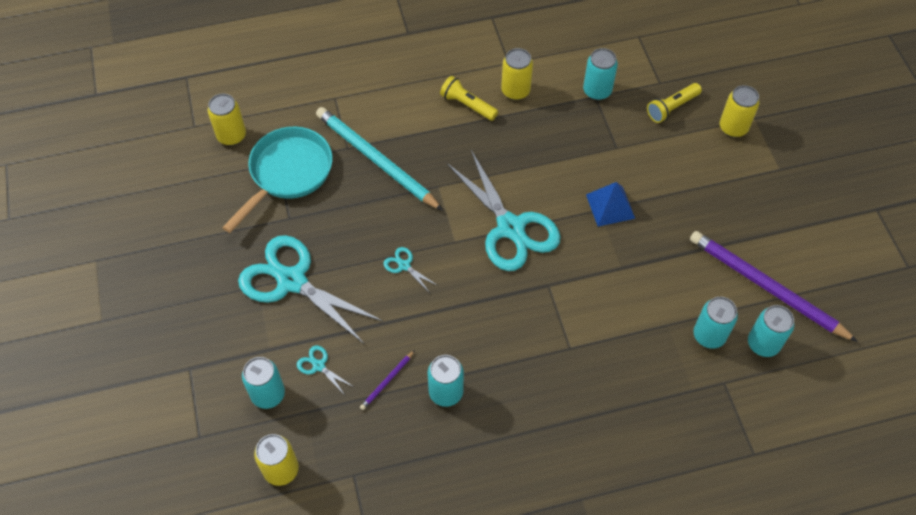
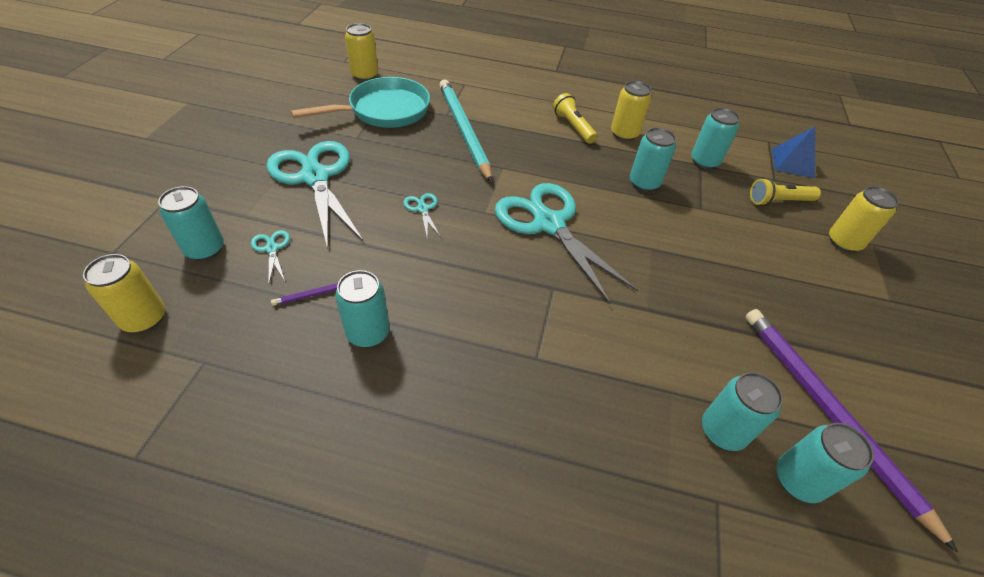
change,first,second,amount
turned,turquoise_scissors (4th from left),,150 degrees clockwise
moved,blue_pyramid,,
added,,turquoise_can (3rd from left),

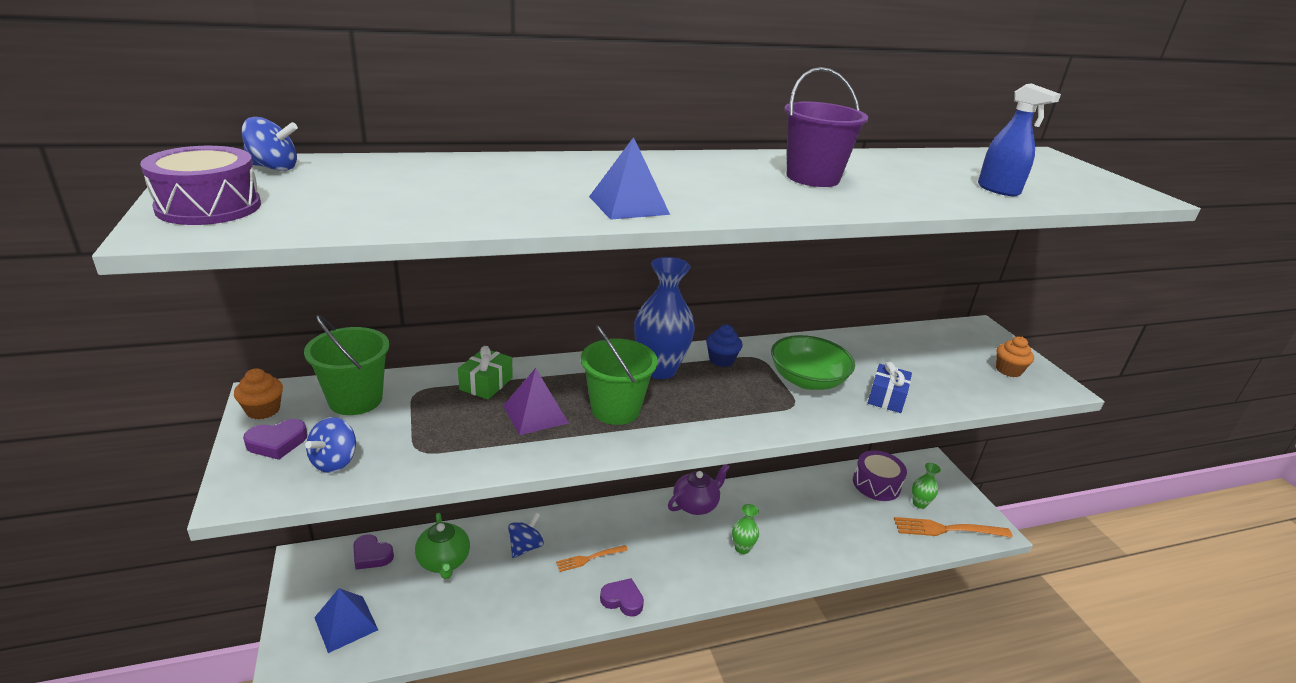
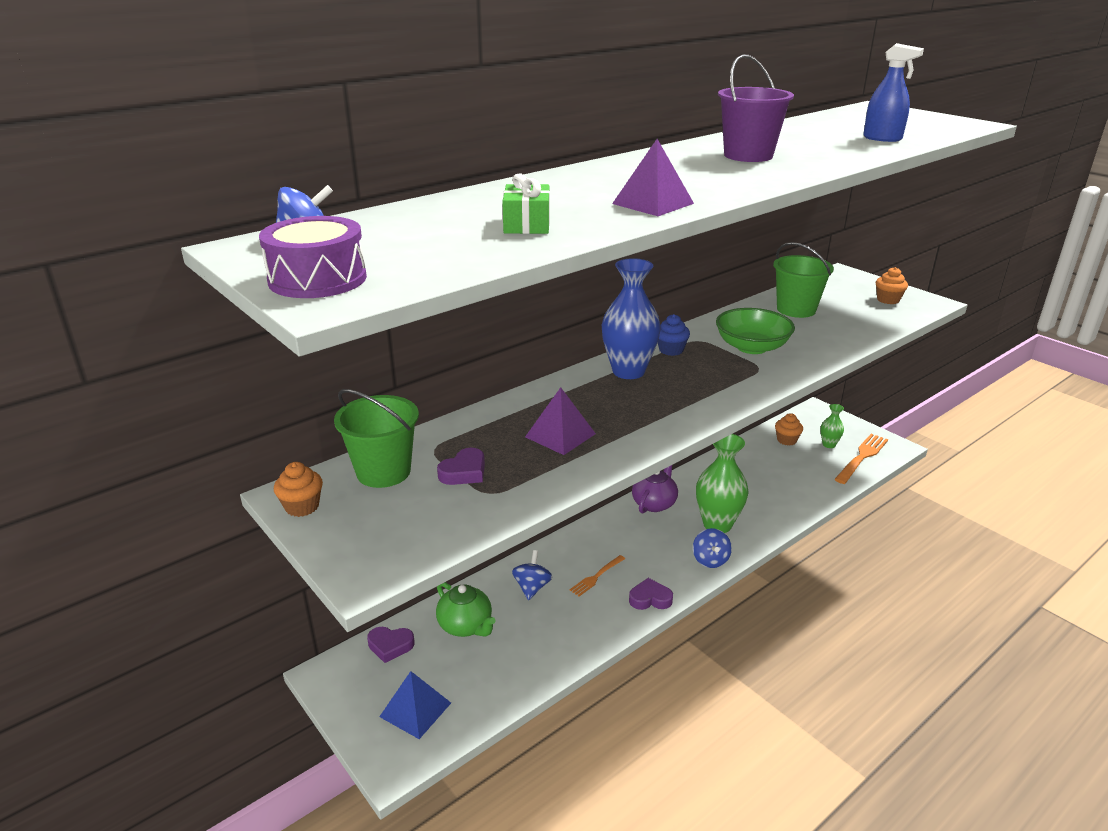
change,first,second,amount
moved,purple_heart (1st from left in the first image),purple_heart (2nd from left),
moved,blue_spinning_top (2nd from left in the first image),blue_spinning_top (3rd from left),
moved,green_gift,,
moved,green_bucket (2nd from left),,
recoloured,blue_pyramid (2nd from left),purple_pyramid (2nd from left),
resized,green_vase (1st from left),,x1.97
replaced,purple_drum (2nd from left),orange_cupcake (2nd from left),
removed,blue_gift,,
turned,orange_fork (2nd from left),,150 degrees clockwise

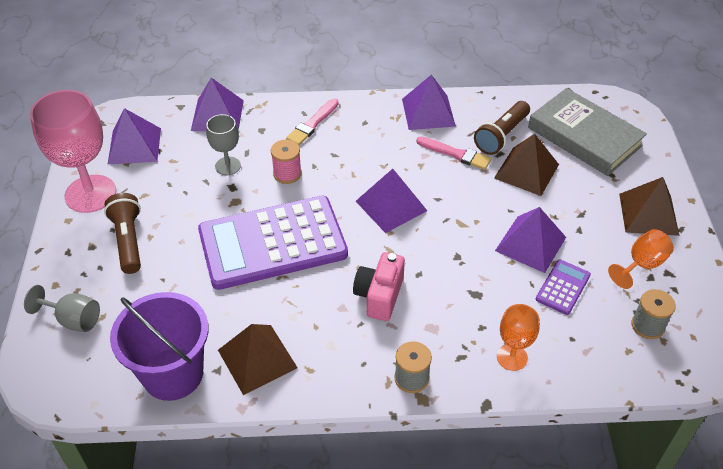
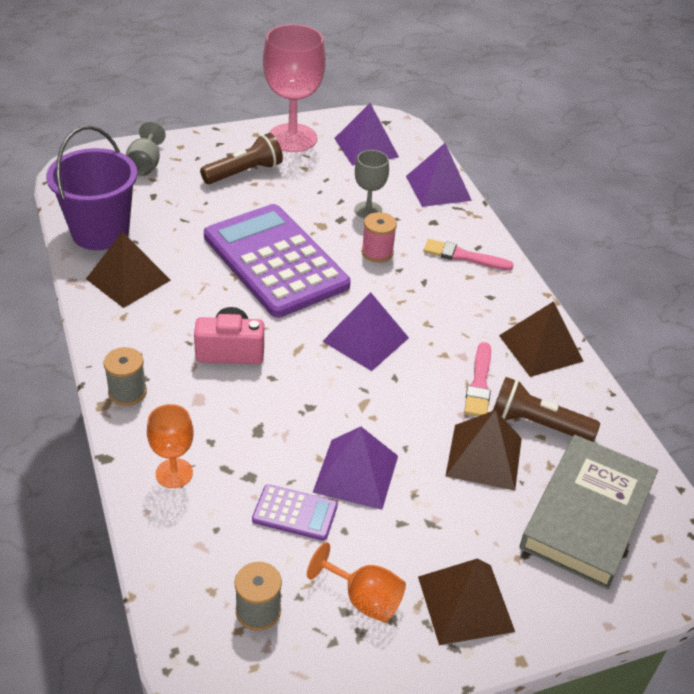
change,first,second,amount
recoloured,purple_pyramid (4th from left),brown_pyramid (4th from left),

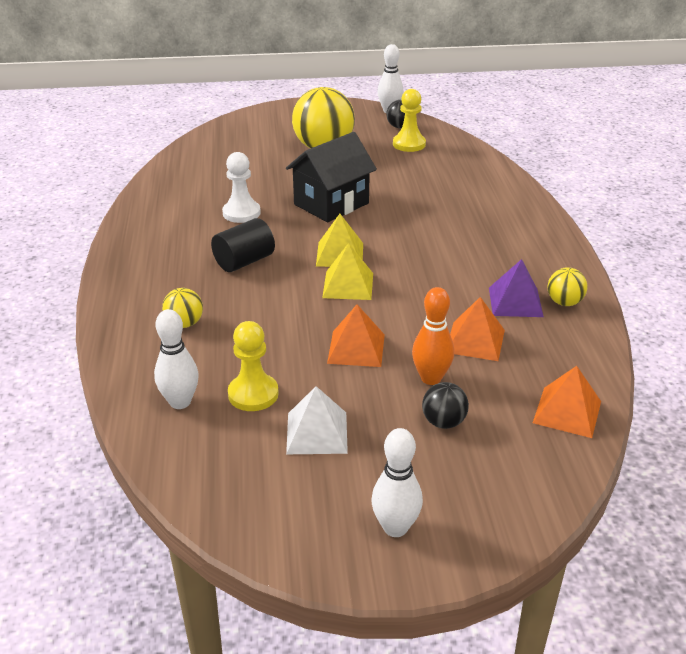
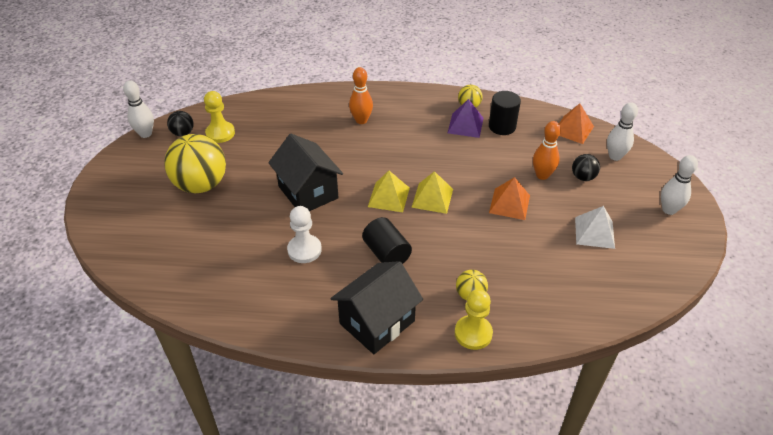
change,first,second,amount
moved,white_bowling_pin (1st from left in the first image),white_bowling_pin (2nd from left),
moved,yellow_pawn (1st from left in the first image),yellow_pawn (2nd from left),
removed,orange_pyramid (2nd from left),,
added,,black_house (2nd from left),
added,,orange_bowling_pin (1st from left),
added,,black_cylinder (2nd from left),

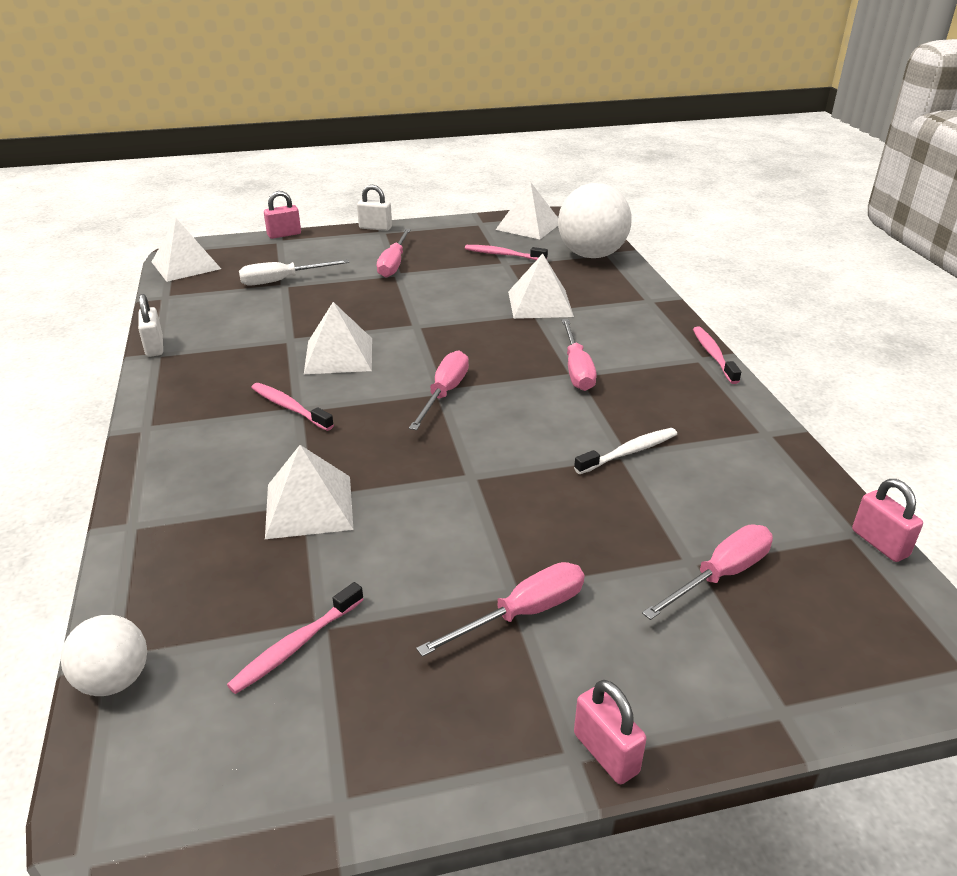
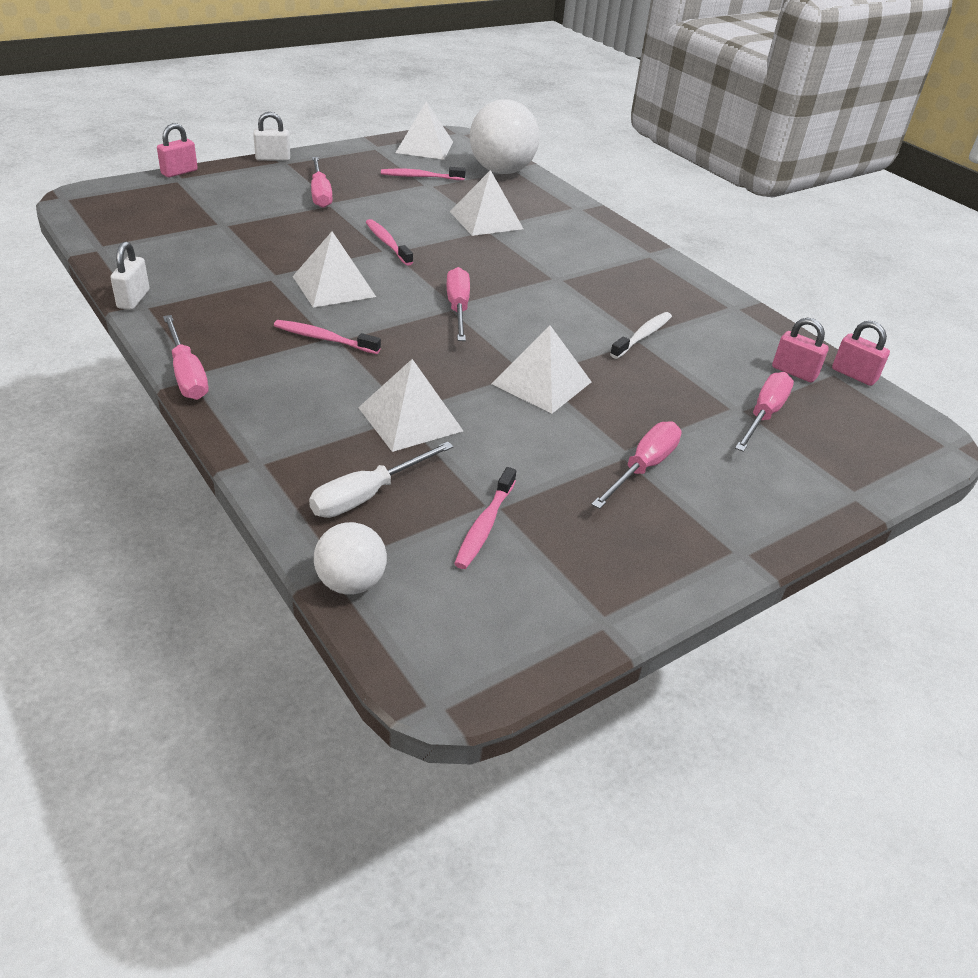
change,first,second,amount
turned,white_padlock (1st from left),,45 degrees clockwise
moved,white_pyramid (1st from left in the first image),white_pyramid (5th from left),
moved,white_screwdriver,,
moved,pink_screwdriver (4th from left in the first image),pink_screwdriver (1st from left),
moved,pink_padlock (2nd from left),,
moved,pink_toothbrush (4th from left in the first image),pink_toothbrush (2nd from left),

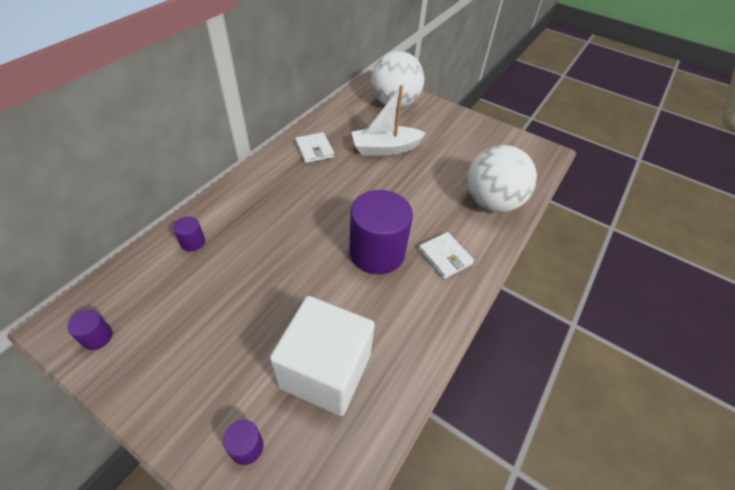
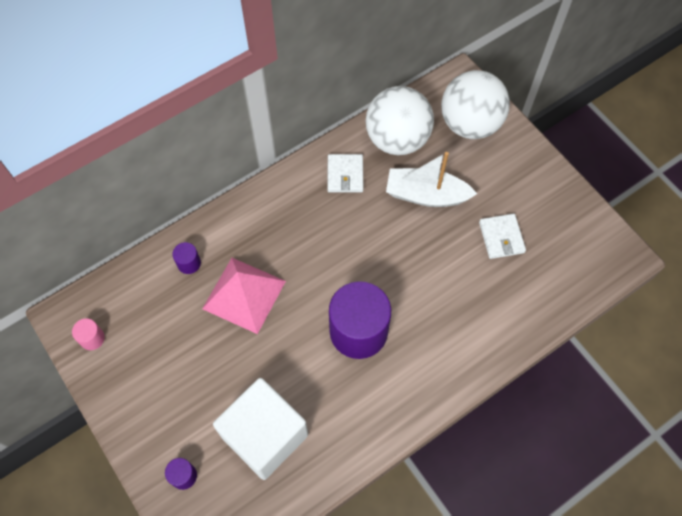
change,first,second,amount
recoloured,purple_cylinder (1st from left),pink_cylinder,
moved,white_wallet (2nd from left),,
moved,white_ball (2nd from left in the first image),white_ball (1st from left),
added,,pink_pyramid,

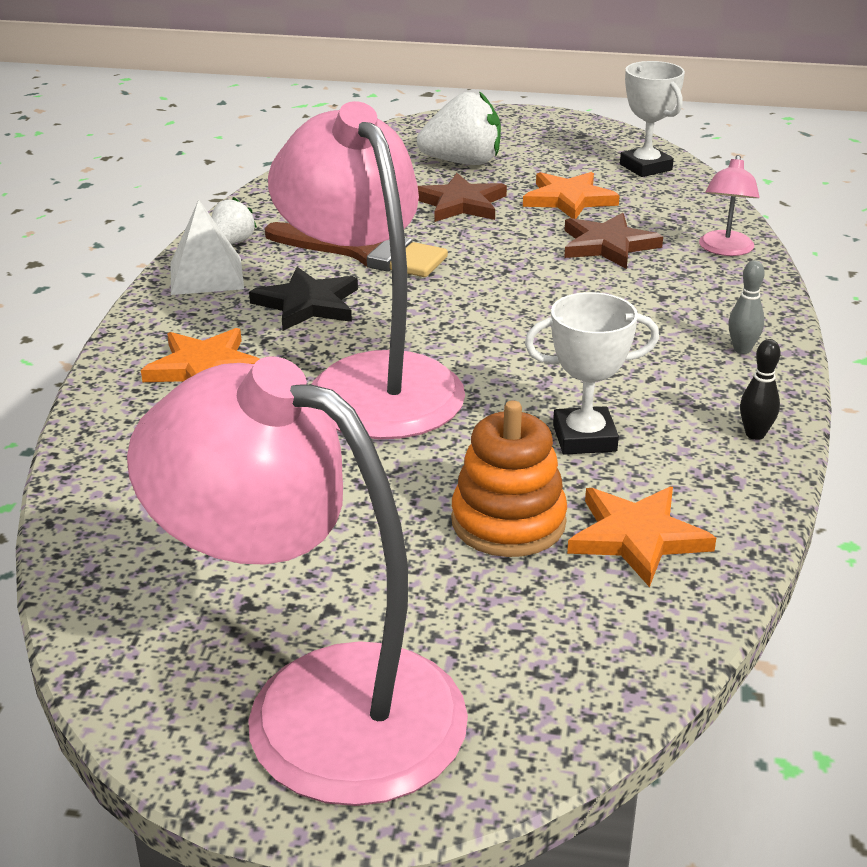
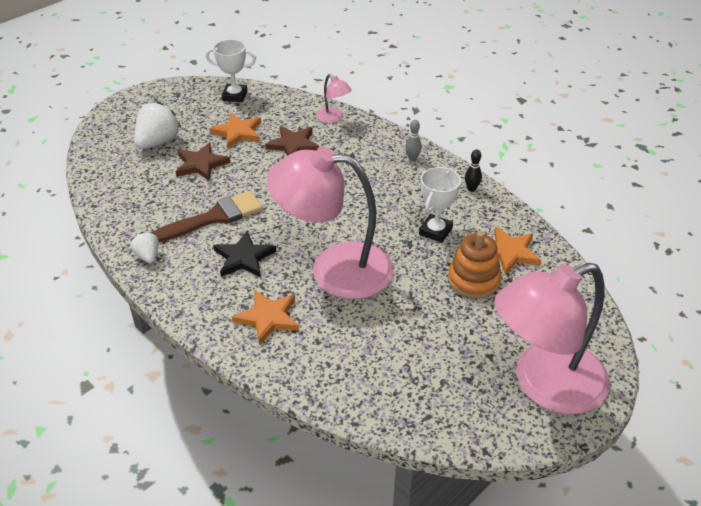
change,first,second,amount
removed,white_pyramid,,

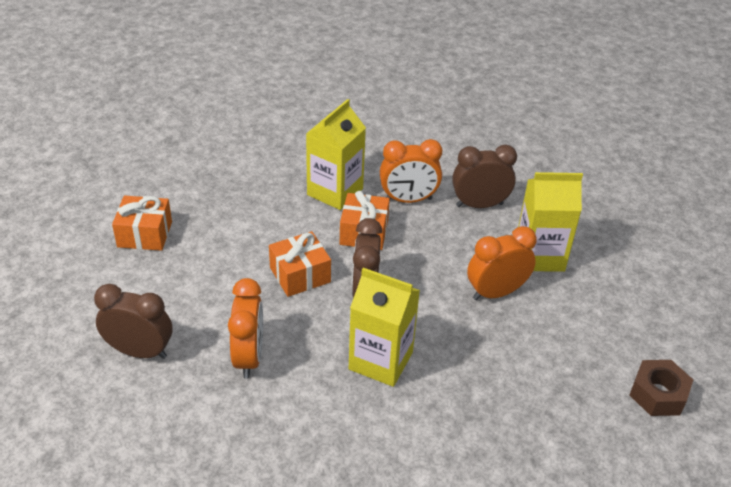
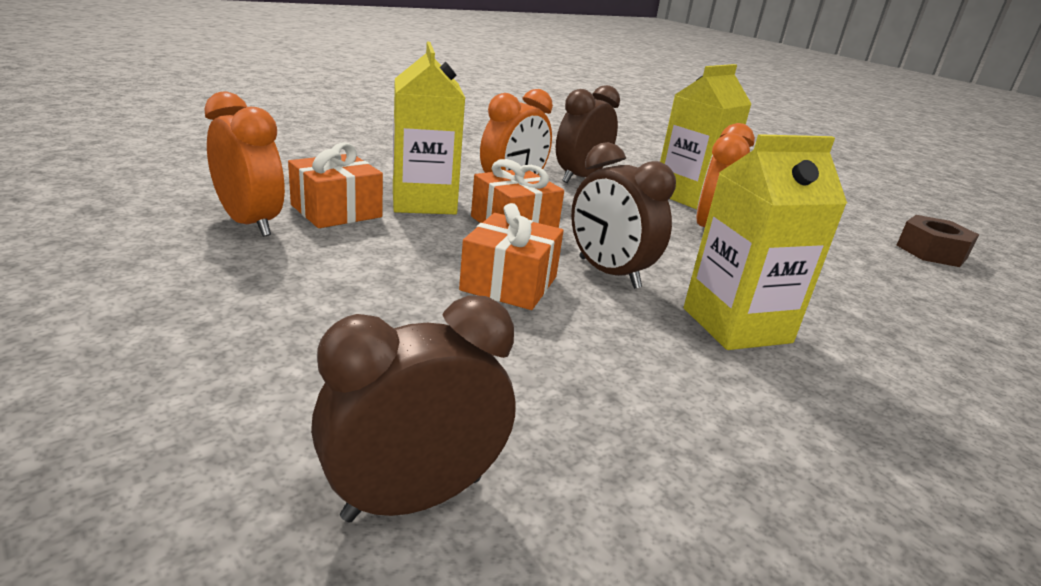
change,first,second,amount
moved,orange_gift (1st from left),,
moved,orange_clock (1st from left),,

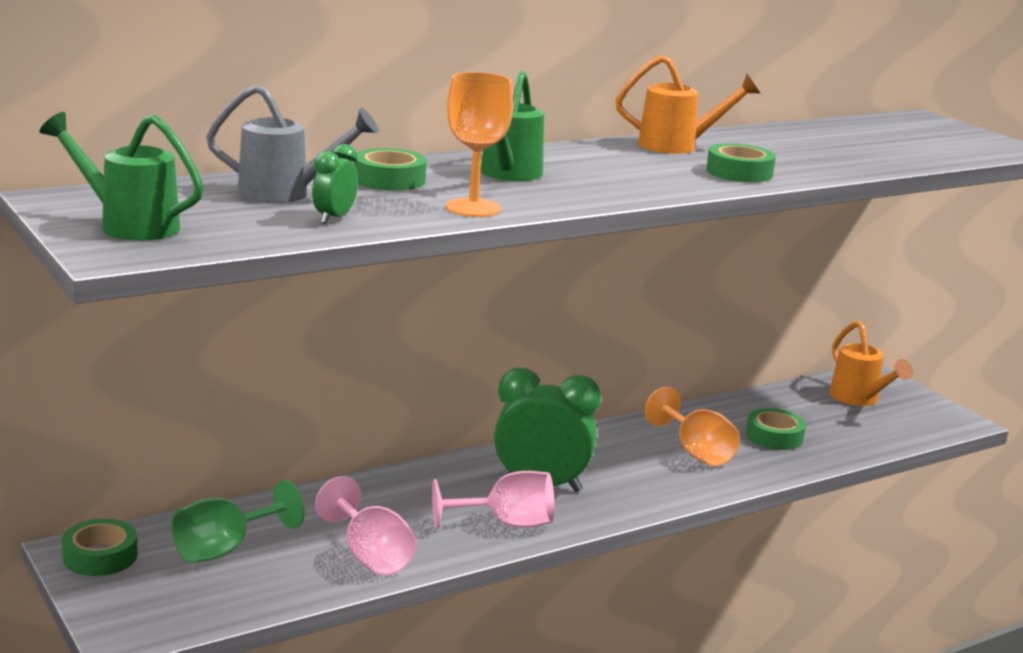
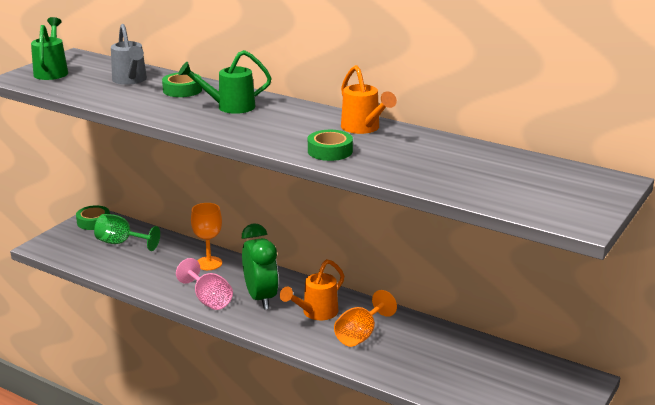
change,first,second,amount
removed,green_clock (1st from left),,
removed,pink_goblet (1st from left),,
moved,orange_goblet (1st from left),,
removed,green_tape (4th from left),,
moved,orange_watering_can (2nd from left in the first image),orange_watering_can (1st from left),

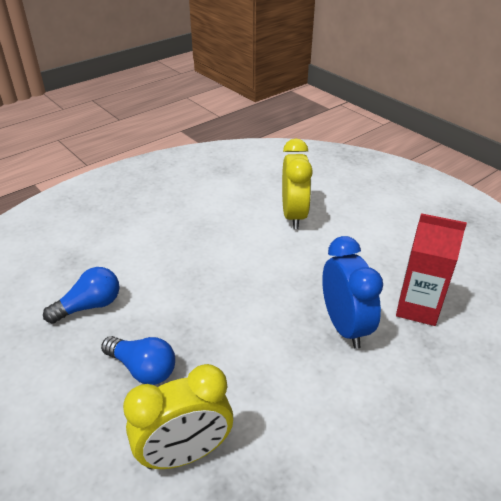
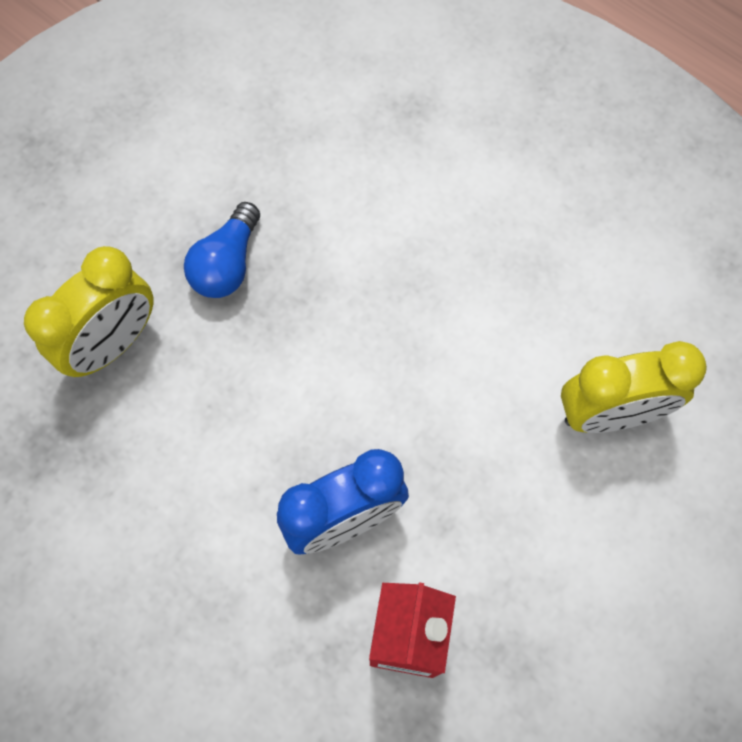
change,first,second,amount
removed,blue_light_bulb (1st from left),,
turned,yellow_clock (1st from left),,105 degrees counterclockwise

